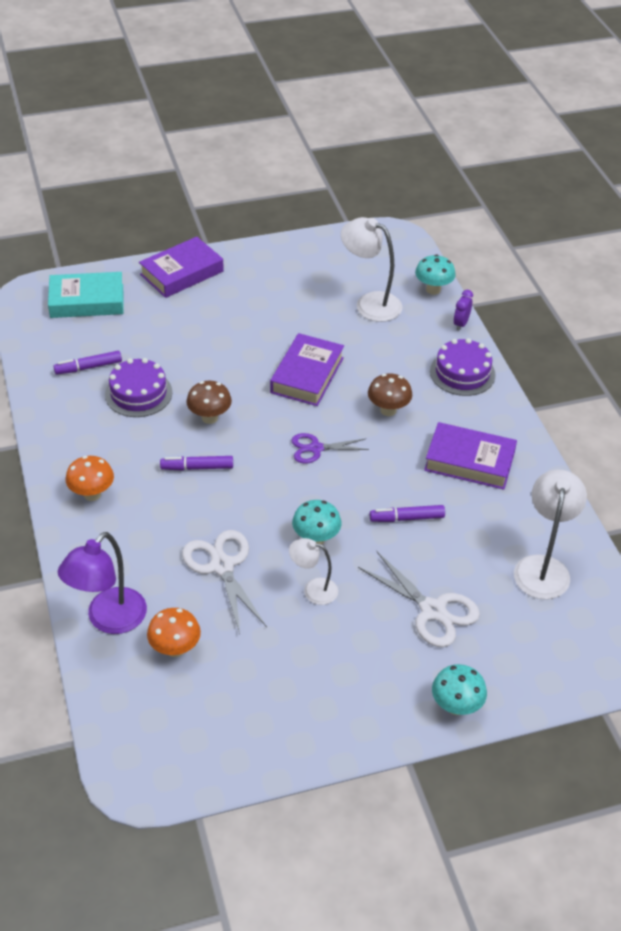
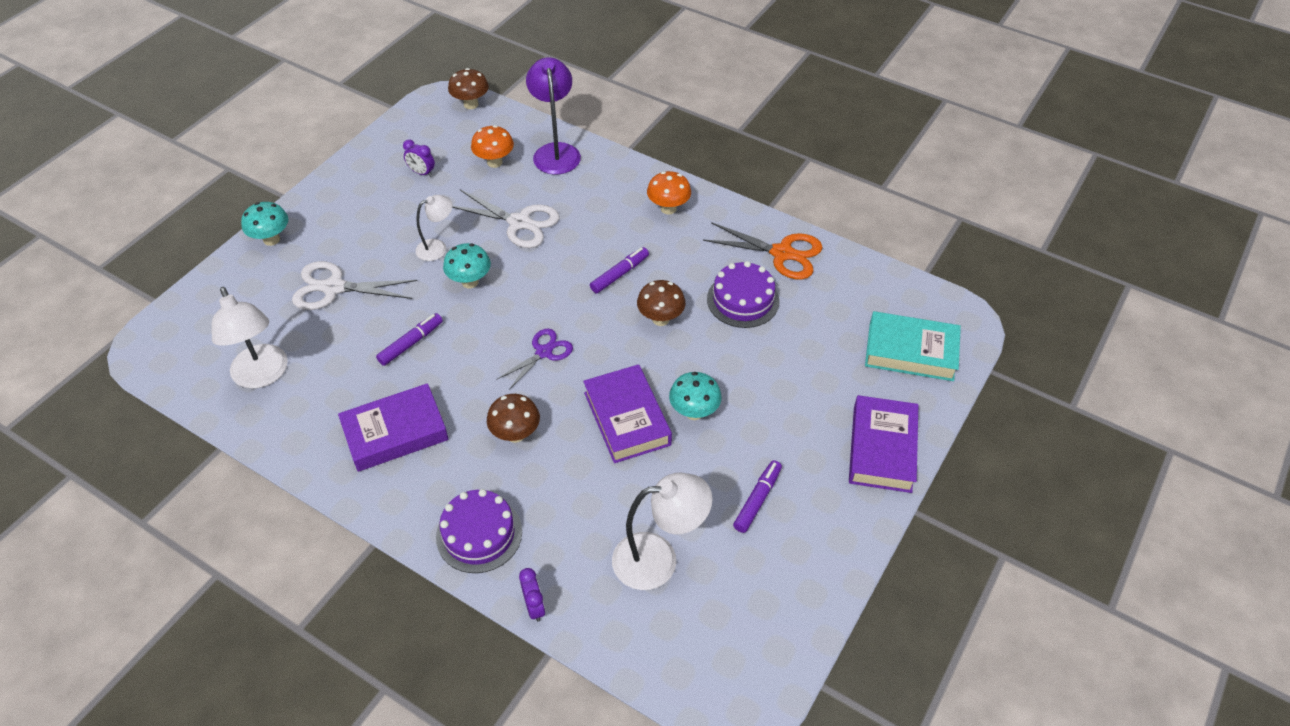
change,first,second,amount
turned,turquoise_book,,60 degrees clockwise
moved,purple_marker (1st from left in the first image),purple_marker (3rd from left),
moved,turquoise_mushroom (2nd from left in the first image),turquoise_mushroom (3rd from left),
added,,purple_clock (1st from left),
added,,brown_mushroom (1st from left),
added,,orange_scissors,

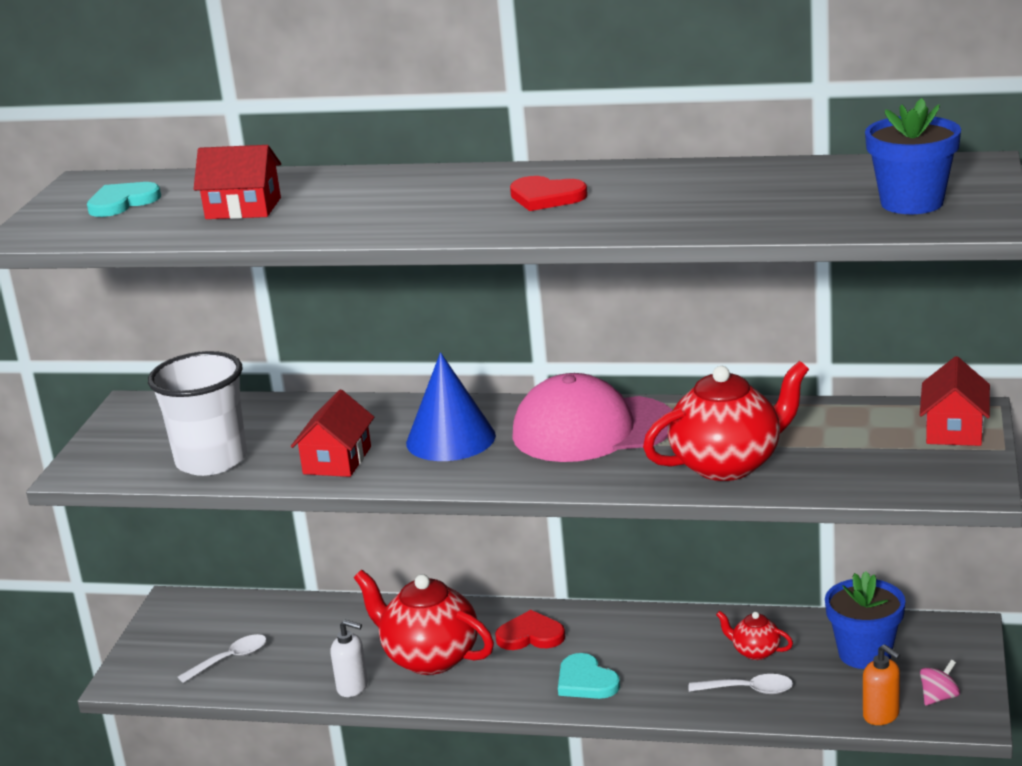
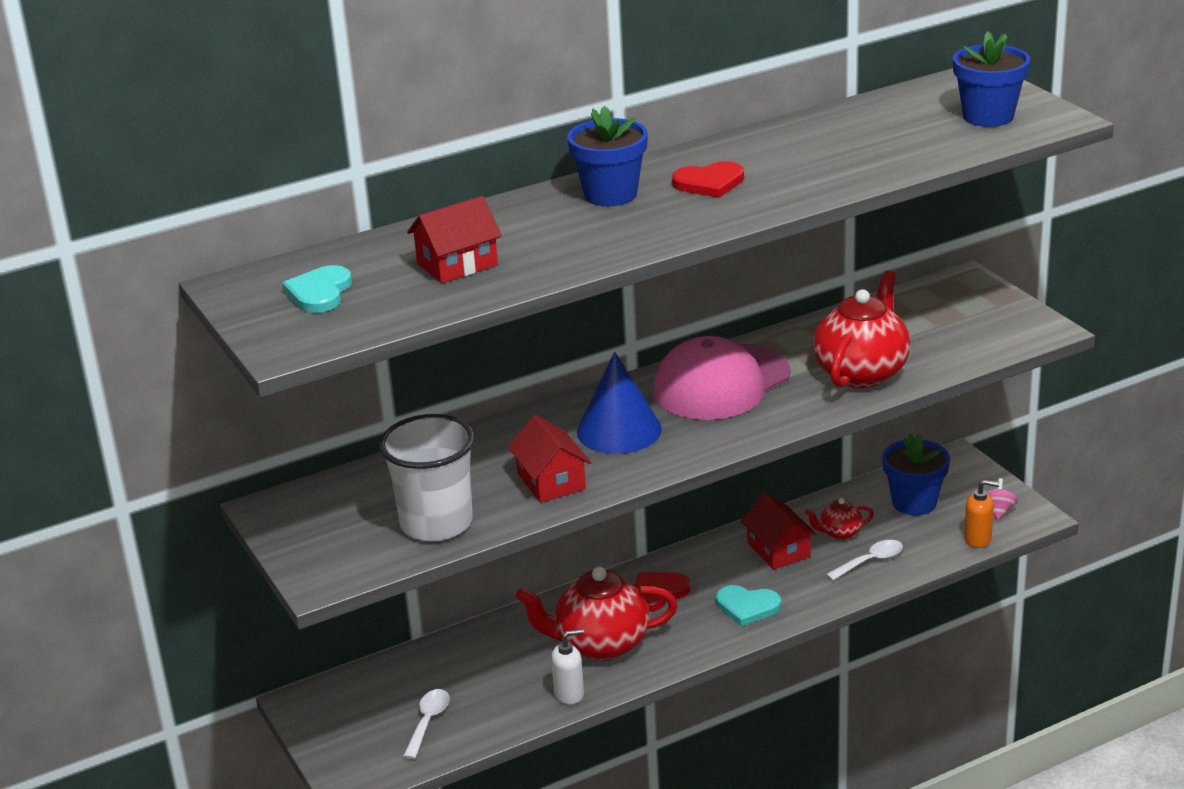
change,first,second,amount
moved,red_house (3rd from left),,
added,,blue_flower_pot (1st from left),

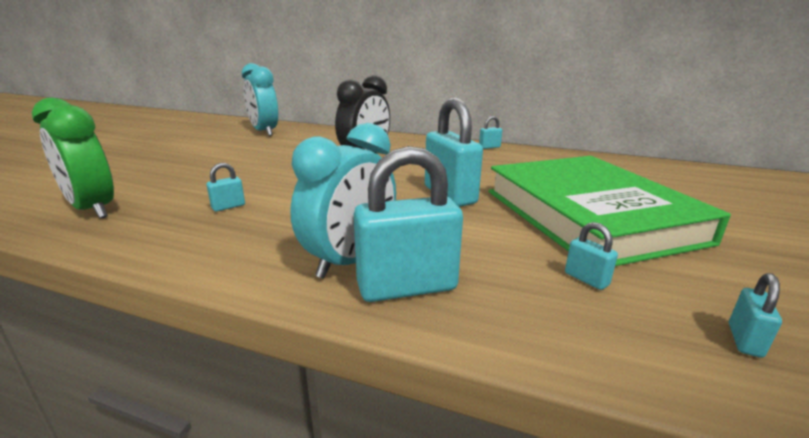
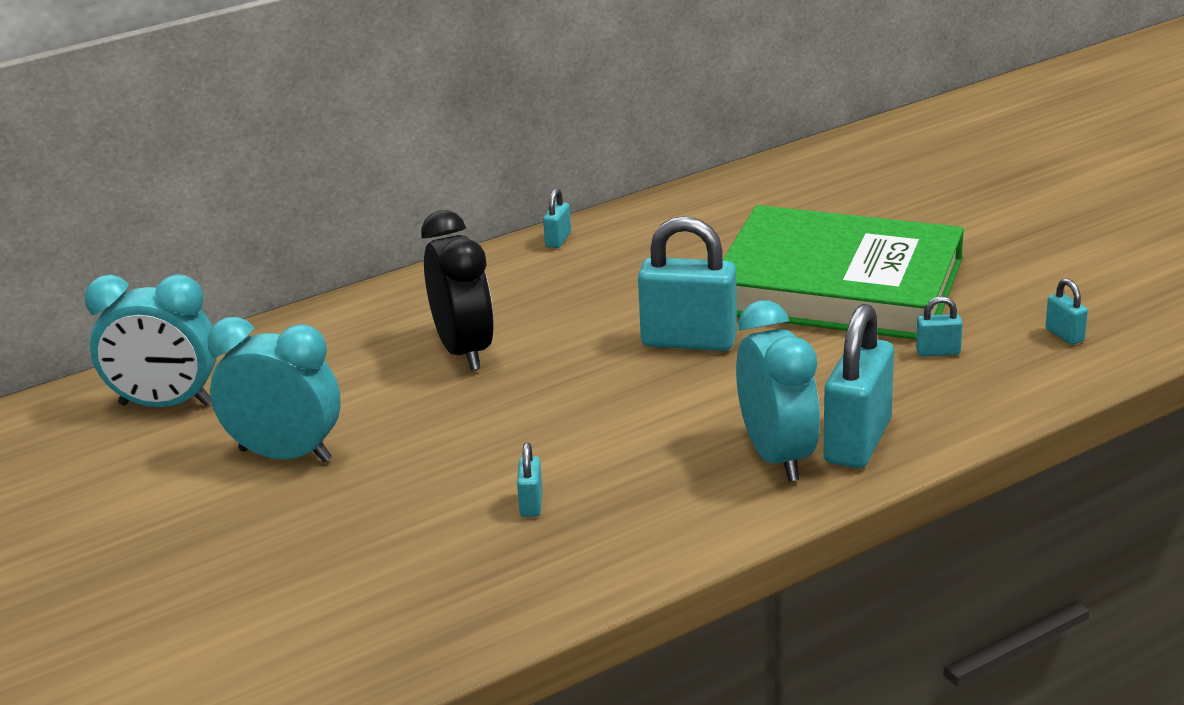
change,first,second,amount
removed,green_clock,,
added,,turquoise_clock (2nd from left),

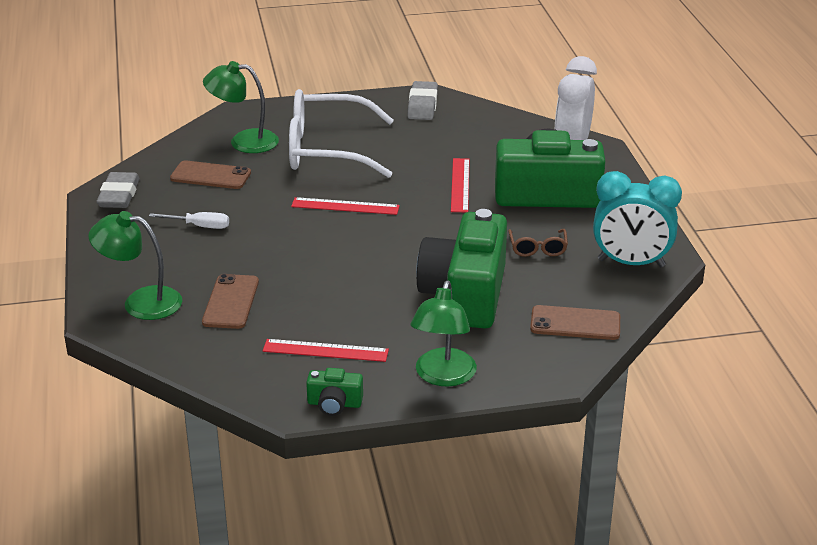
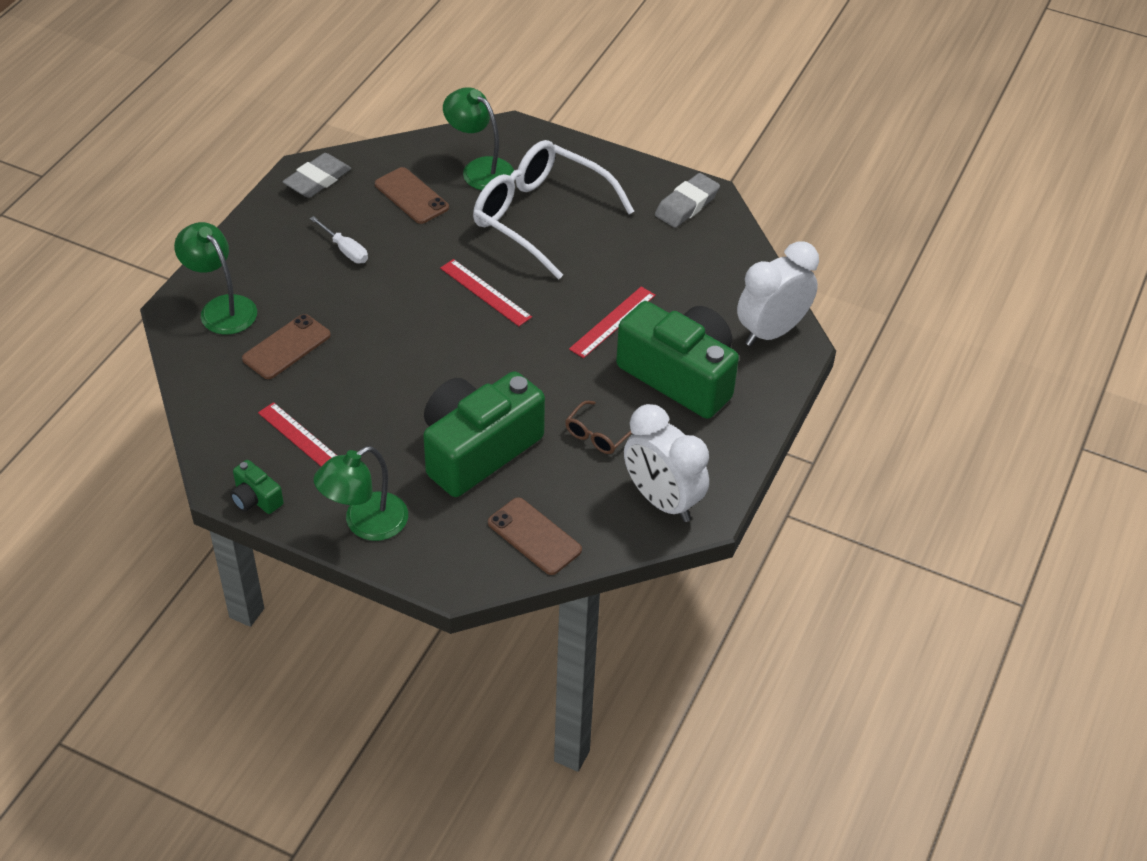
change,first,second,amount
recoloured,turquoise_clock,white_clock (1st from left),

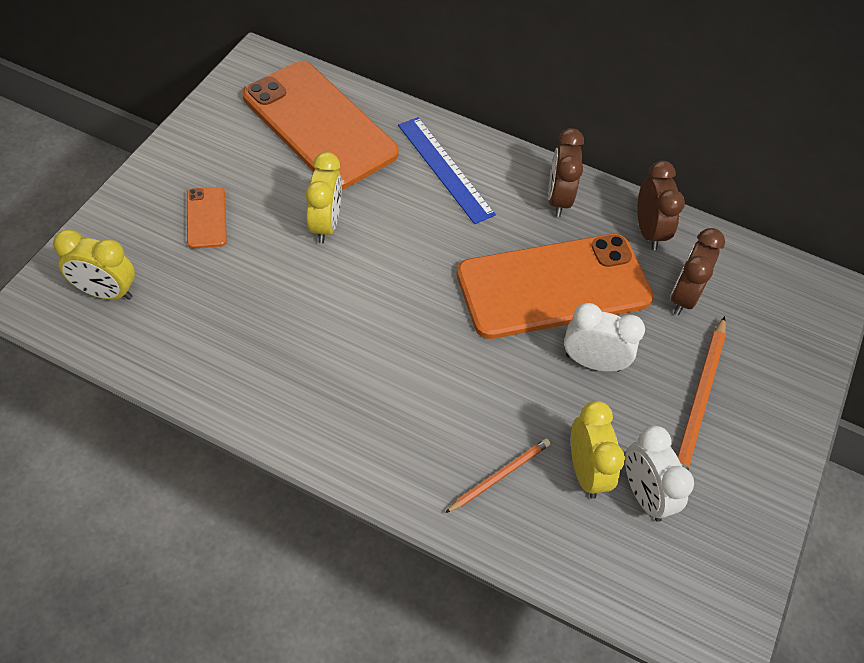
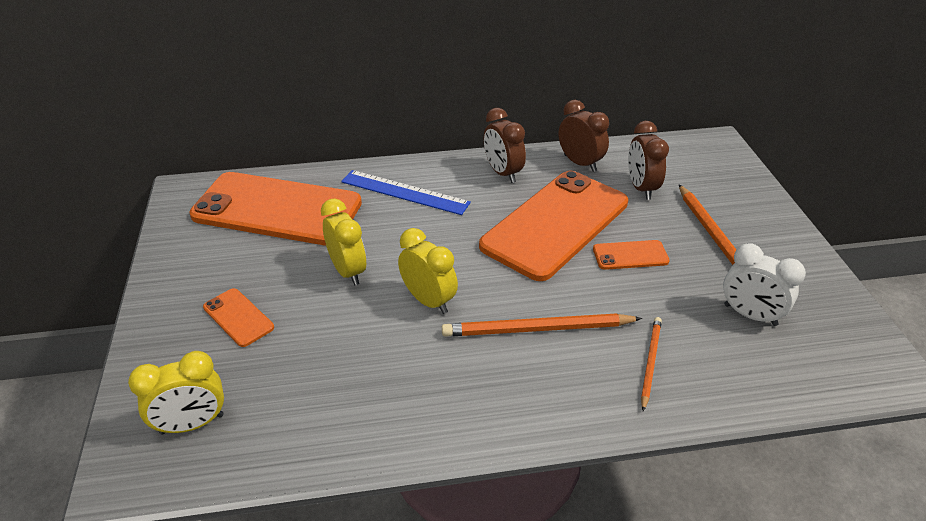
change,first,second,amount
replaced,white_clock (1st from left),orange_phone (4th from left),
moved,yellow_clock (3rd from left),,
added,,orange_pencil (1st from left),

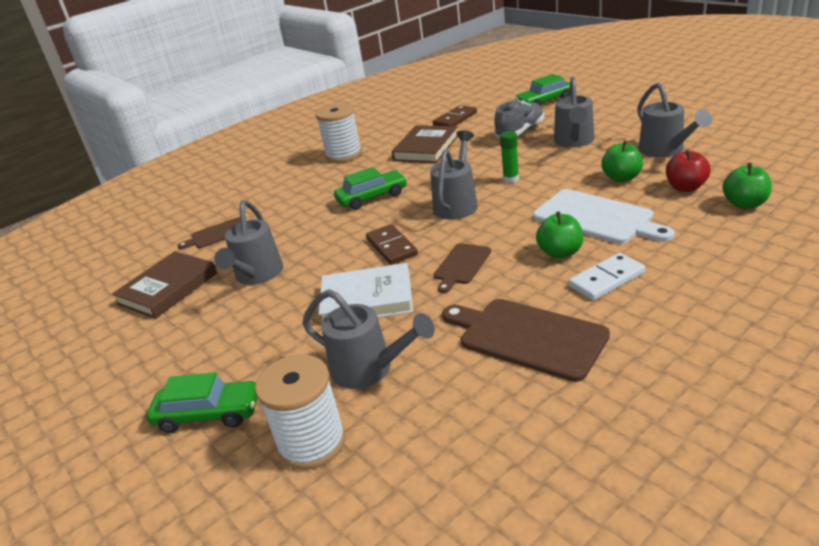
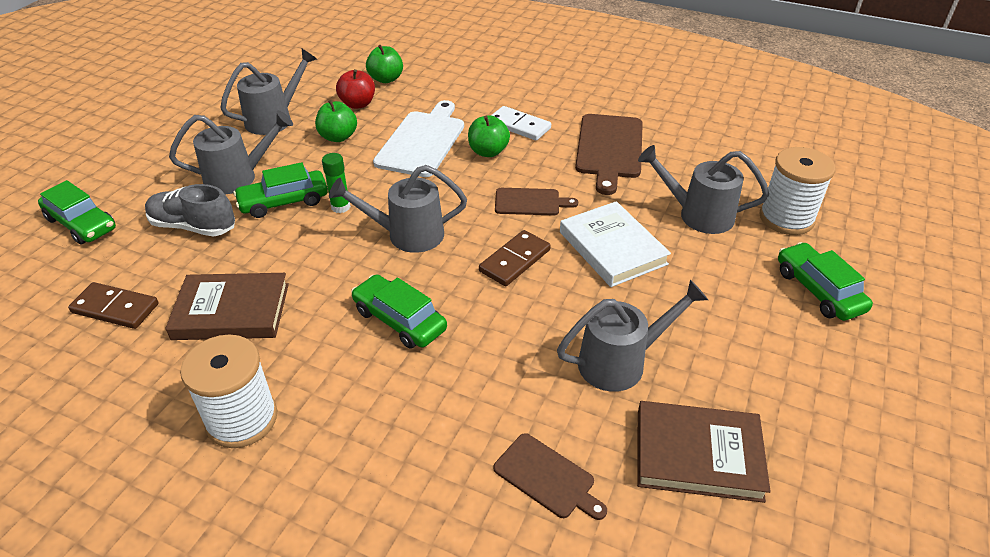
change,first,second,amount
turned,grey_watering_can (2nd from left in the first image),grey_watering_can (5th from left),75 degrees counterclockwise
added,,green_car (2nd from left),

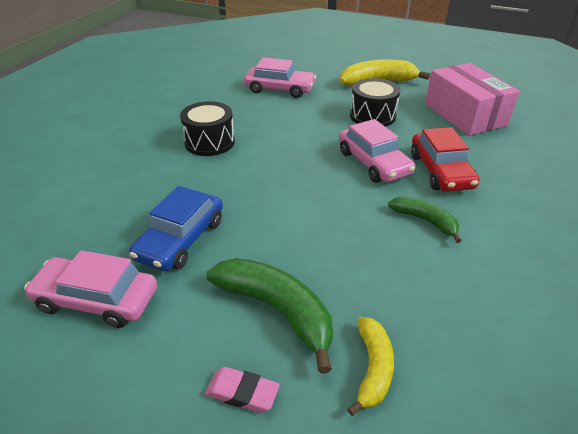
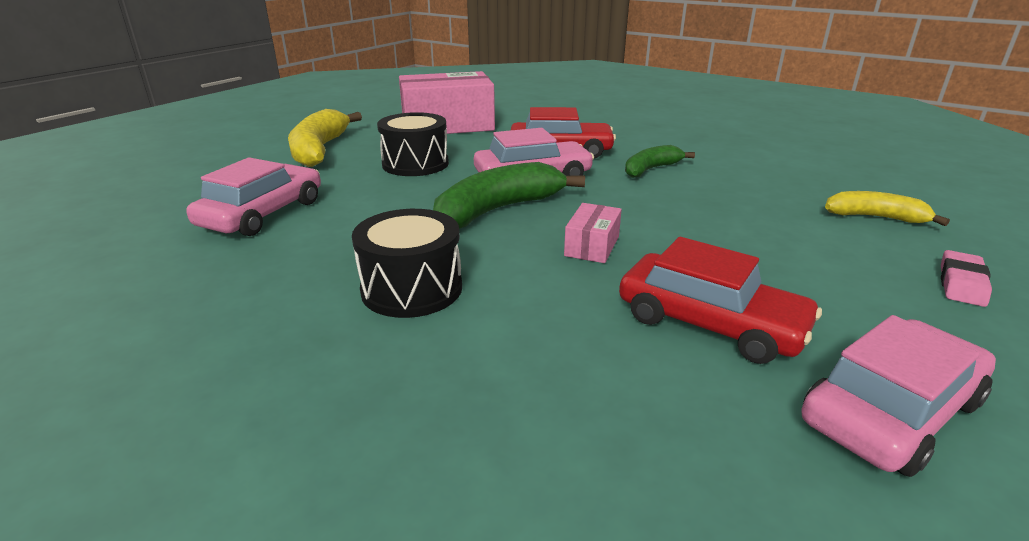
change,first,second,amount
turned,pink_car (1st from left in the first image),pink_car (3rd from left),150 degrees counterclockwise
recoloured,blue_car,red_car (2nd from left),
moved,green_banana (1st from left),,
added,,pink_box (2nd from left),

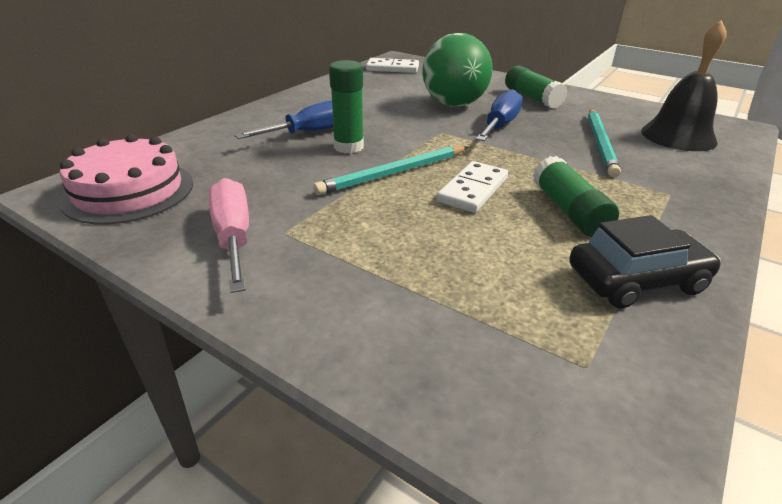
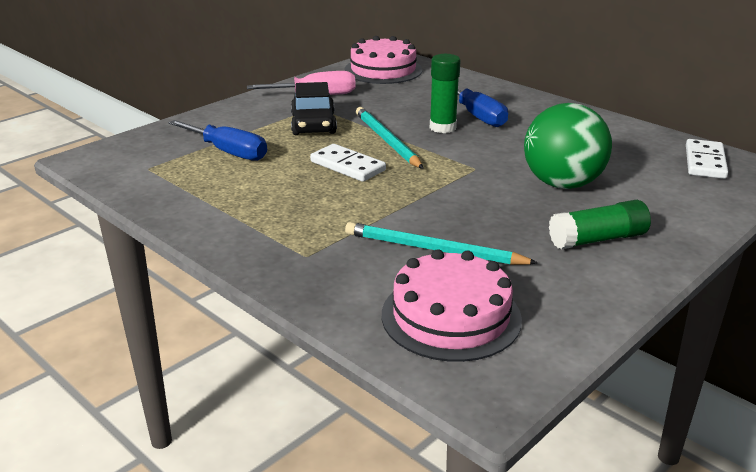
change,first,second,amount
moved,blue_screwdriver (2nd from left in the first image),blue_screwdriver (1st from left),
removed,green_glue_stick (3rd from left),,
moved,black_car,,
replaced,black_bell,pink_cake (2nd from left),

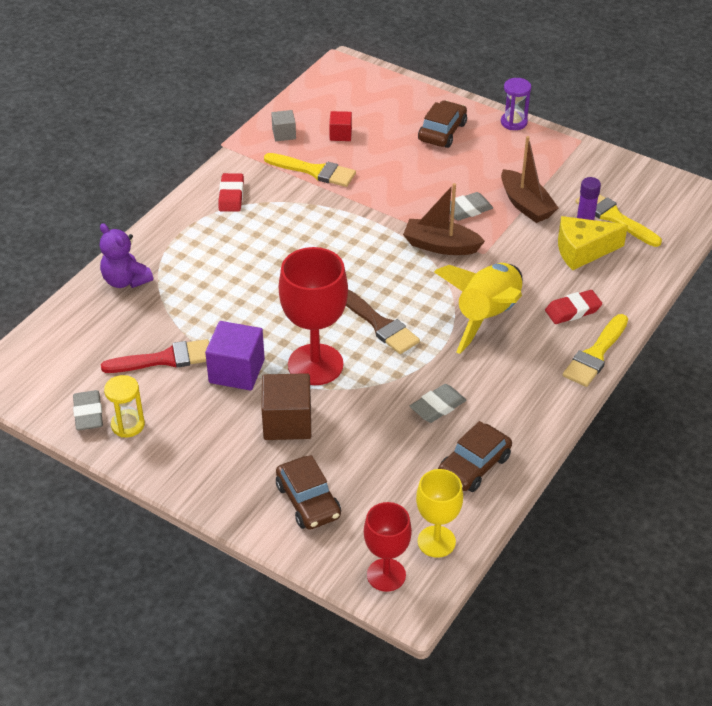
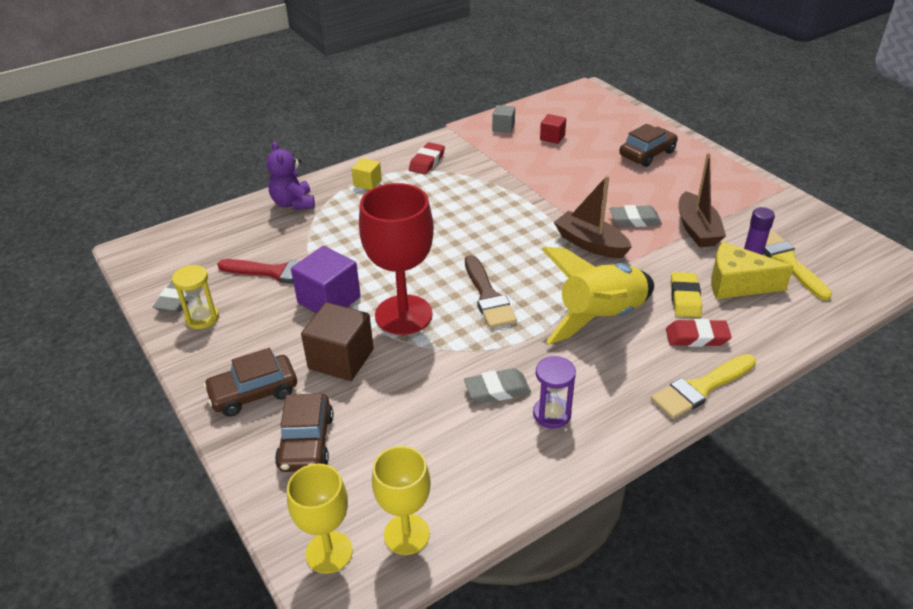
change,first,second,amount
removed,yellow_brush (1st from left),,
recoloured,red_goblet (2nd from left),yellow_goblet (1st from left),
moved,brown_car (3rd from left in the first image),brown_car (1st from left),
moved,purple_hourglass,,
added,,yellow_cube,
added,,yellow_eraser,

